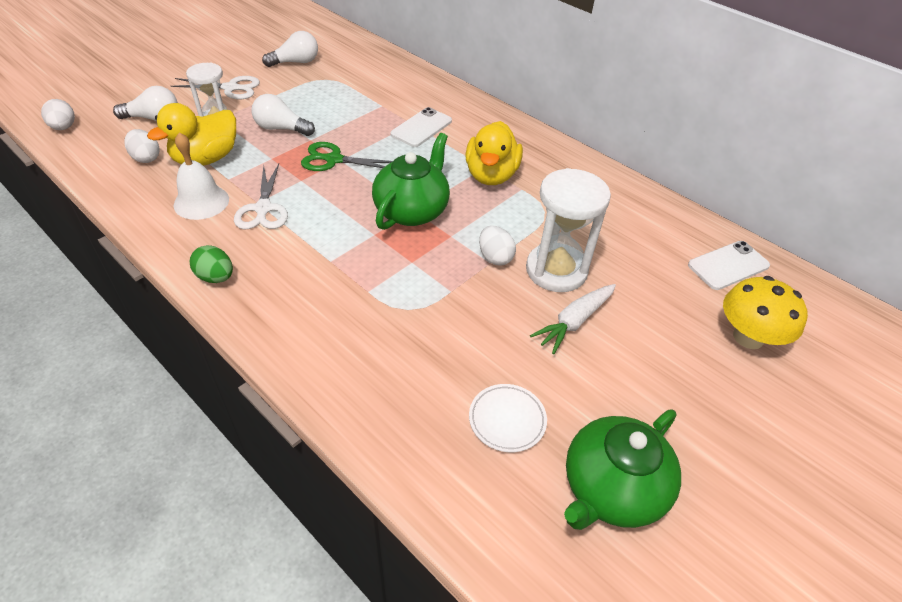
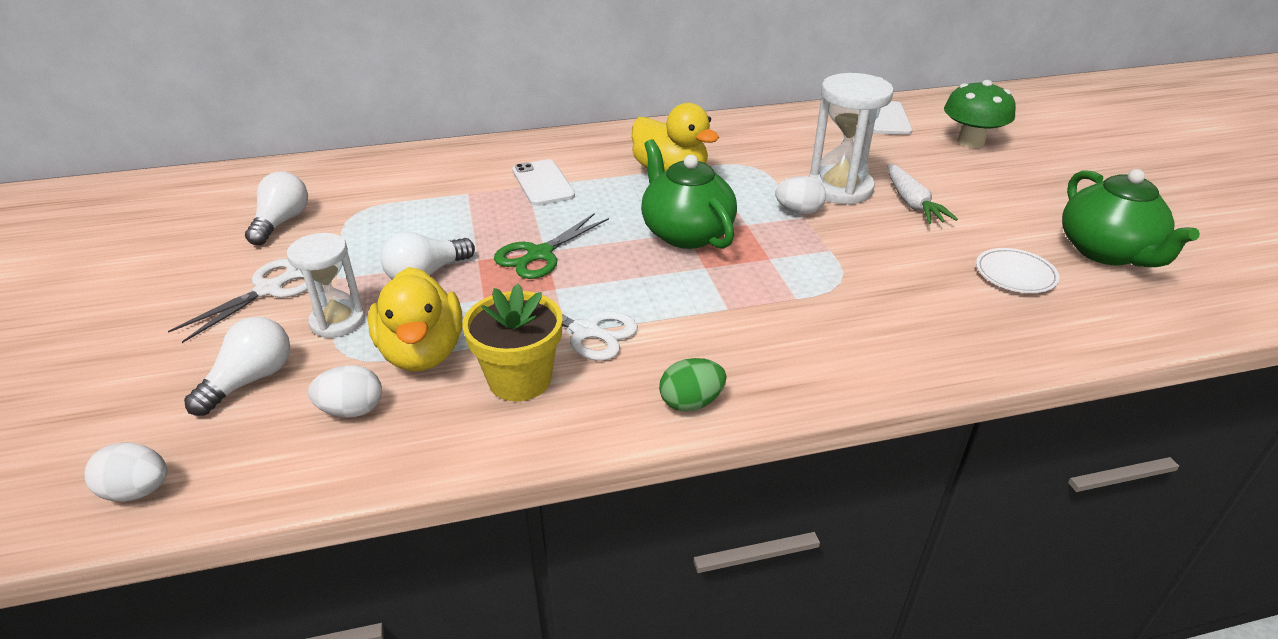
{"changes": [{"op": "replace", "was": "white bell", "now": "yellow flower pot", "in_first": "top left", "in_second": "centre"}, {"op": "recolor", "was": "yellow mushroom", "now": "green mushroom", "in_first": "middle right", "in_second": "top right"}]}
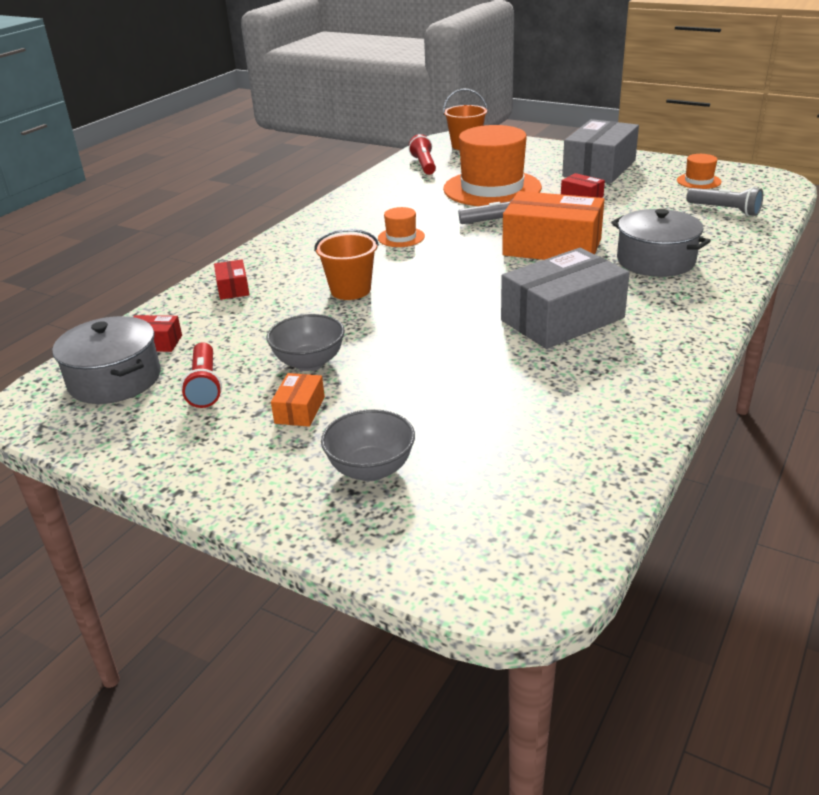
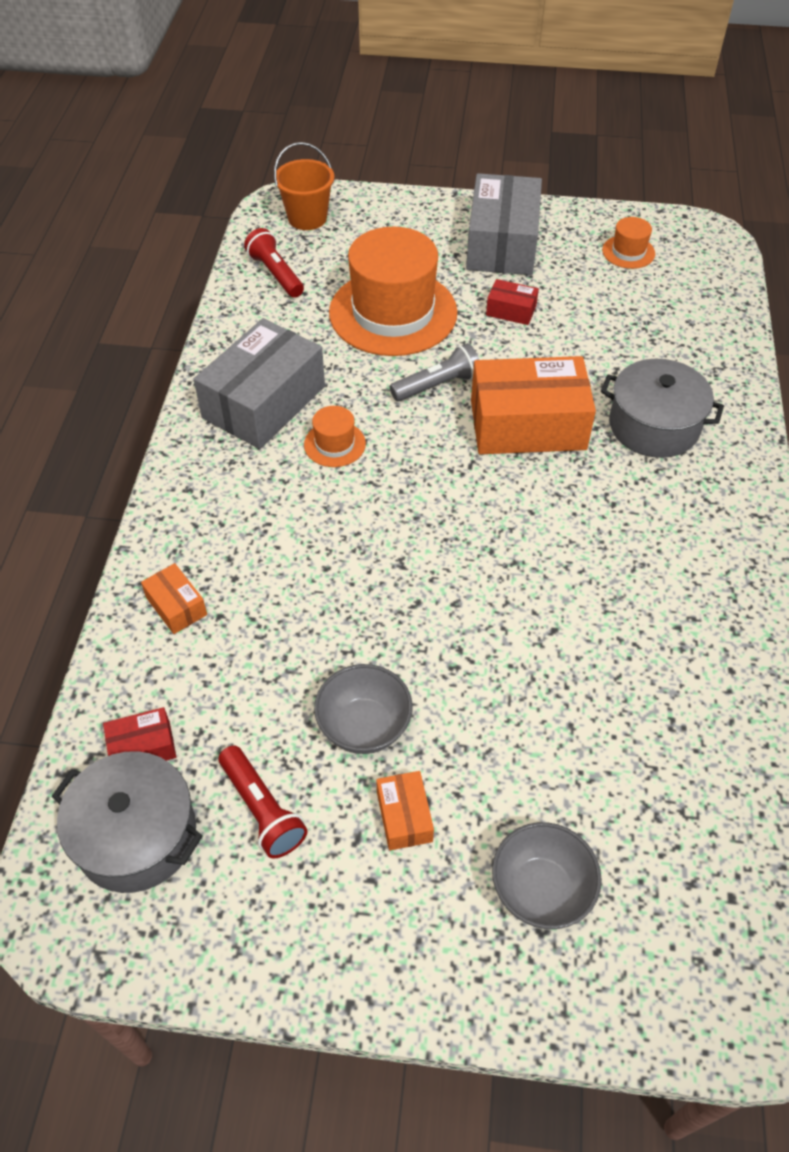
{"changes": [{"op": "delete", "was": "grey flashlight (2nd from left)", "in_first": "top right"}, {"op": "delete", "was": "orange bucket (1st from left)", "in_first": "top centre"}, {"op": "move", "was": "grey box (1st from left)", "in_first": "middle right", "in_second": "top left"}, {"op": "recolor", "was": "red box (2nd from left)", "now": "orange box (1st from left)", "in_first": "middle left", "in_second": "middle left"}]}
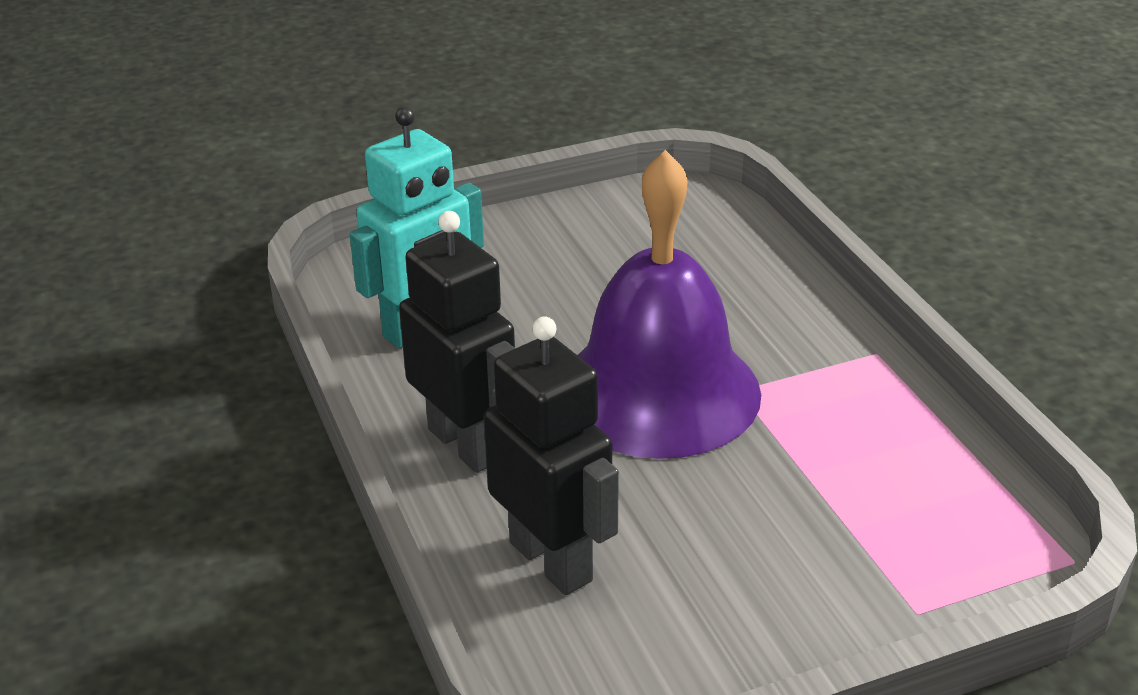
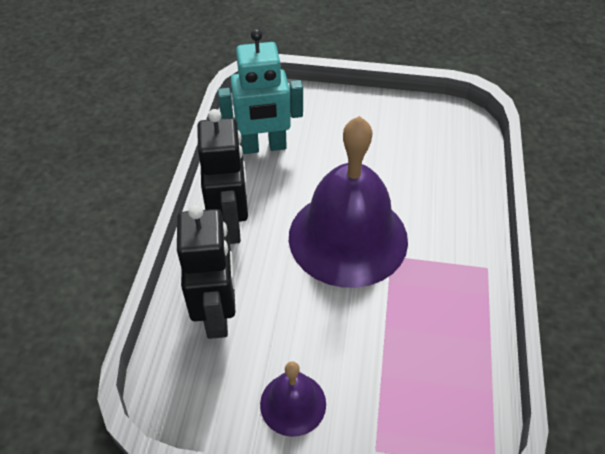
{"changes": [{"op": "insert", "now": "purple bell (1st from left)", "in_second": "bottom centre"}]}
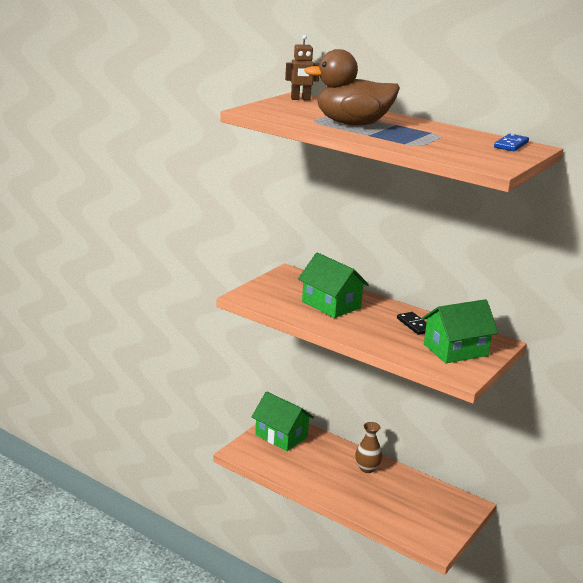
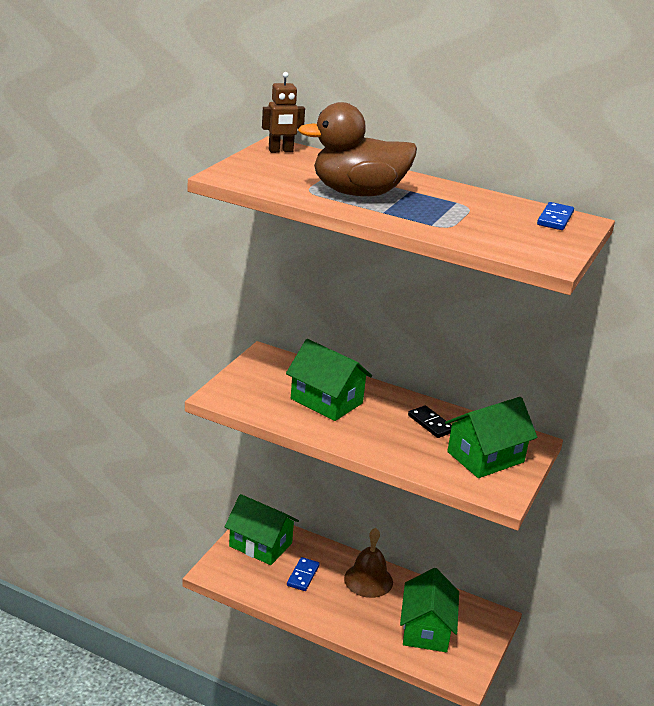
{"changes": [{"op": "replace", "was": "brown vase", "now": "brown bell", "in_first": "bottom centre", "in_second": "bottom centre"}, {"op": "insert", "now": "blue domino (1st from left)", "in_second": "bottom centre"}, {"op": "insert", "now": "green house (3rd from left)", "in_second": "bottom centre"}]}
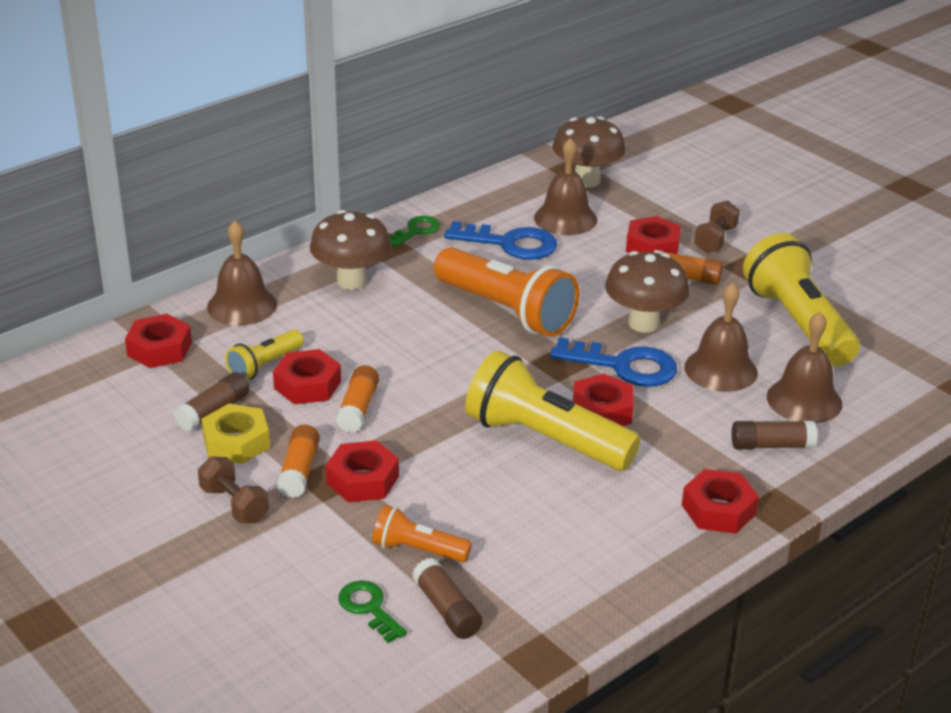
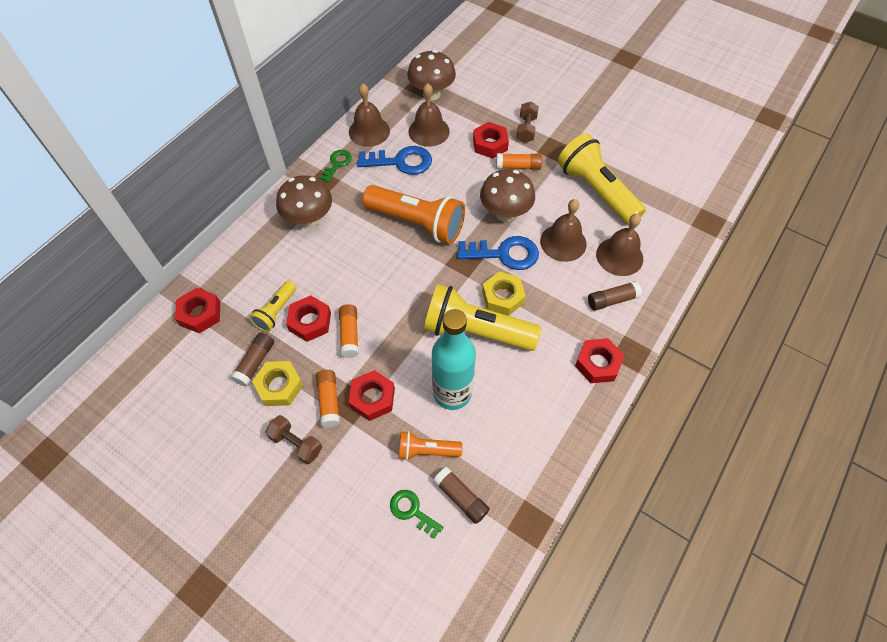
{"changes": [{"op": "move", "was": "brown bell (1st from left)", "in_first": "middle left", "in_second": "top centre"}, {"op": "recolor", "was": "red nut (4th from left)", "now": "yellow nut (2nd from left)", "in_first": "centre", "in_second": "centre"}, {"op": "insert", "now": "turquoise bottle", "in_second": "centre"}]}
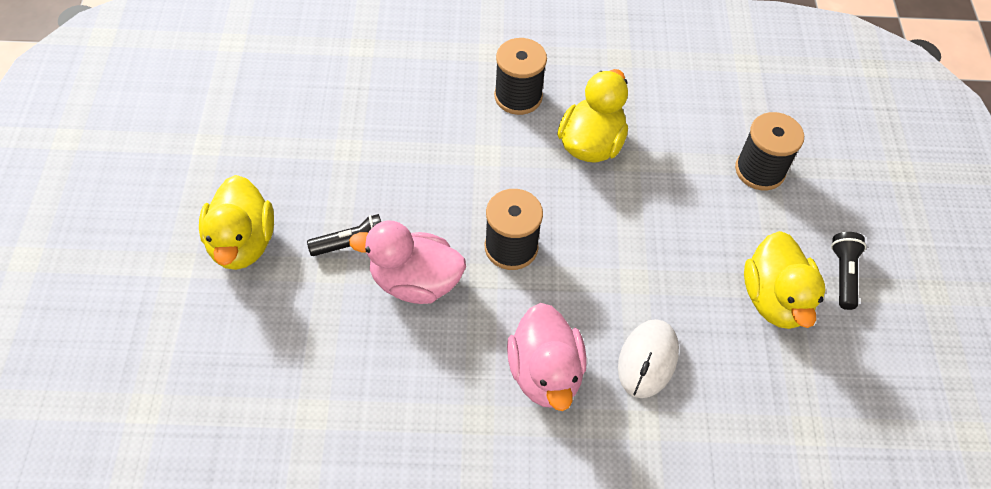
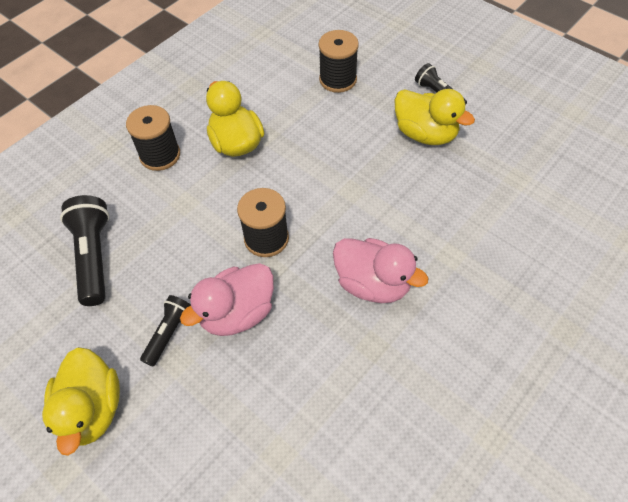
{"changes": [{"op": "rotate", "was": "yellow duck (1st from left)", "in_first": "middle left", "in_second": "bottom left", "clockwise": 45}, {"op": "delete", "was": "white mouse", "in_first": "bottom centre"}, {"op": "insert", "now": "black flashlight (1st from left)", "in_second": "middle left"}]}
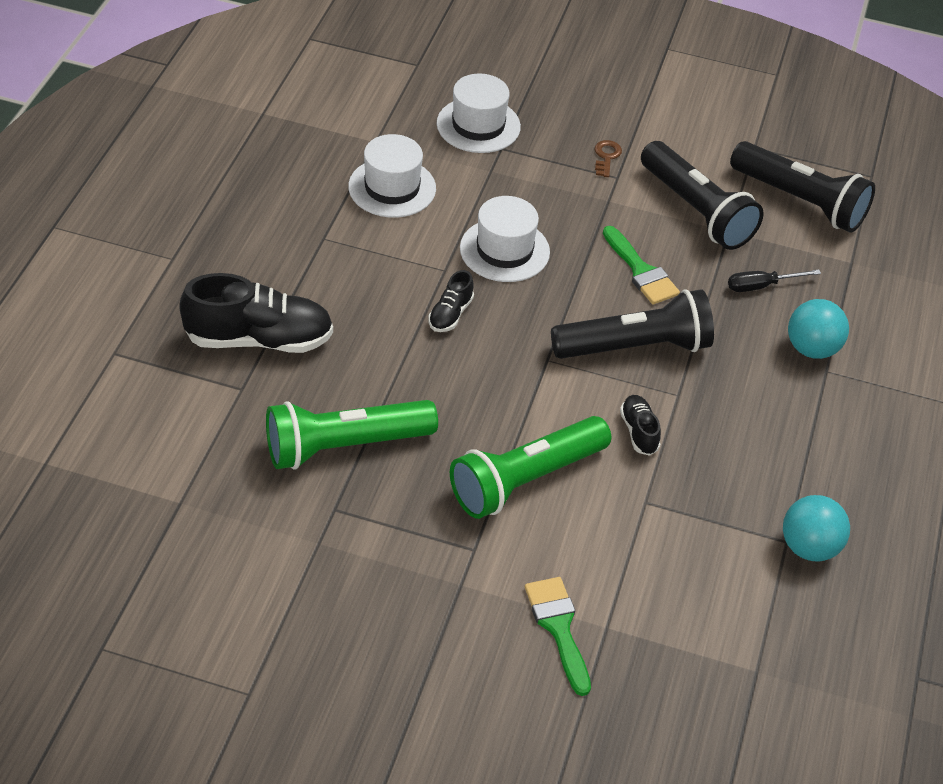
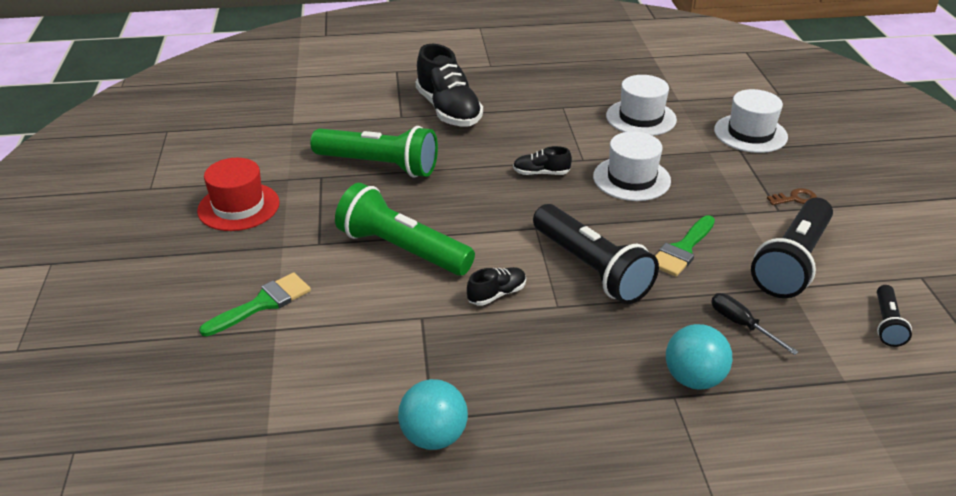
{"changes": [{"op": "resize", "was": "black flashlight (3rd from left)", "in_first": "top right", "in_second": "middle right", "ratio": 0.49}, {"op": "rotate", "was": "green flashlight (1st from left)", "in_first": "centre", "in_second": "top centre", "clockwise": 150}, {"op": "insert", "now": "red hat", "in_second": "middle left"}]}
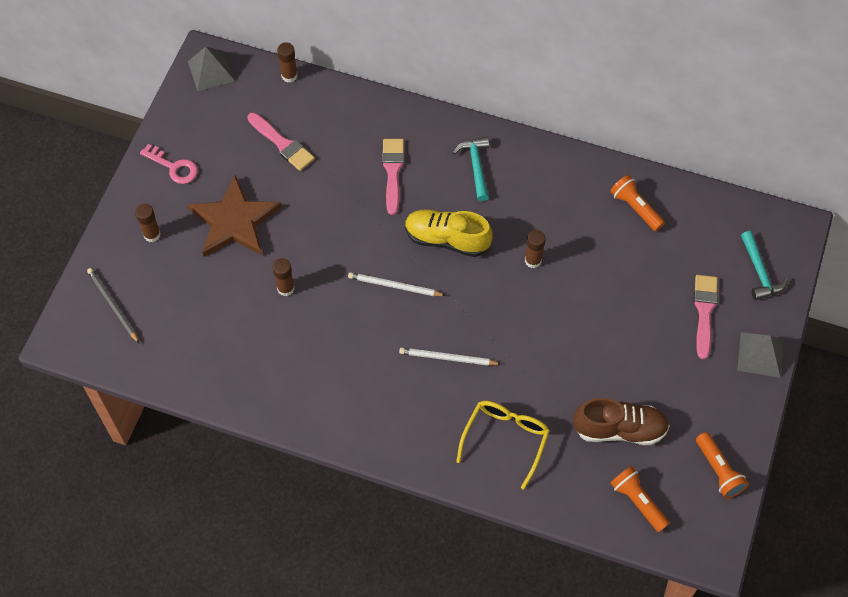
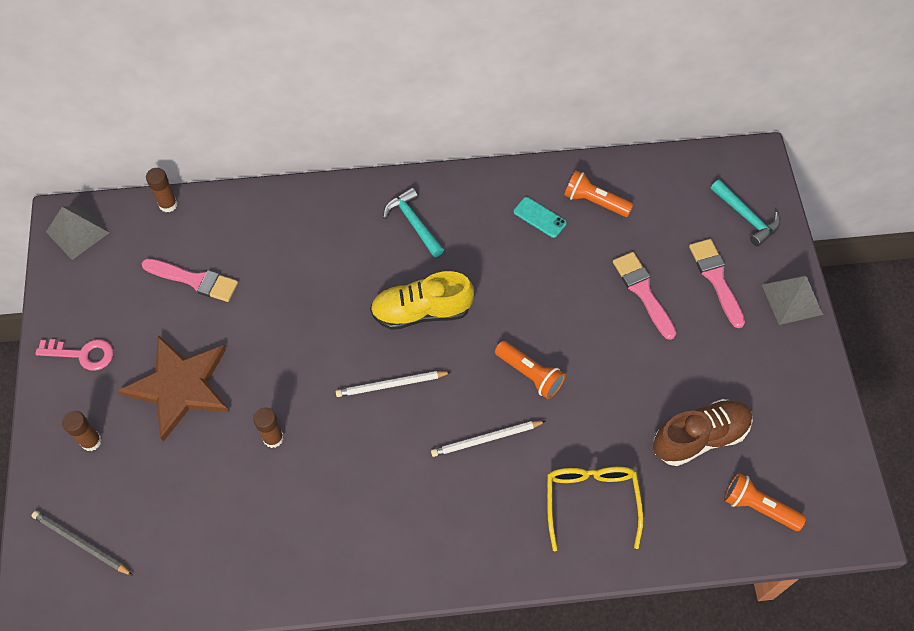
{"changes": [{"op": "move", "was": "pink brush (2nd from left)", "in_first": "top centre", "in_second": "middle right"}, {"op": "delete", "was": "brown glue stick (4th from left)", "in_first": "centre"}, {"op": "move", "was": "orange flashlight (3rd from left in the first image)", "now": "orange flashlight (1st from left)", "in_first": "bottom right", "in_second": "centre"}, {"op": "insert", "now": "turquoise phone", "in_second": "centre"}]}
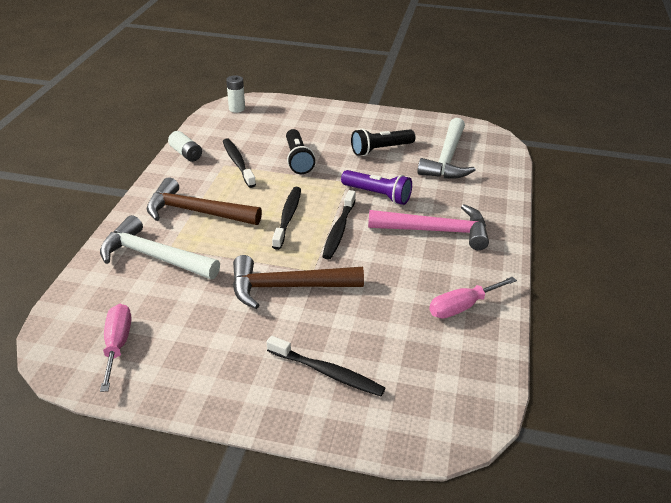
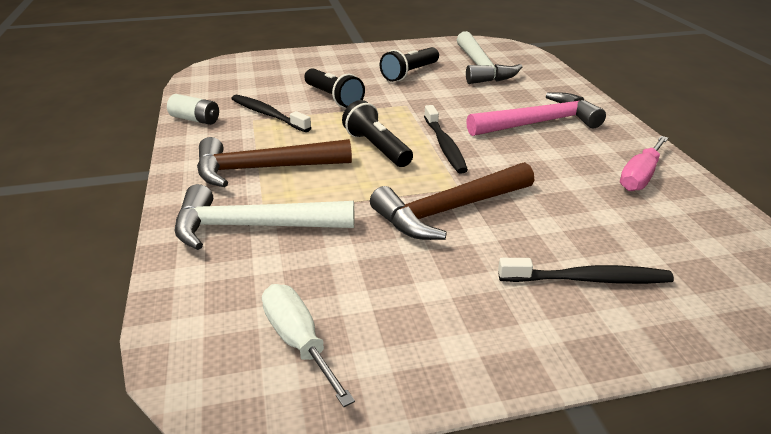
{"changes": [{"op": "delete", "was": "white battery (2nd from left)", "in_first": "top centre"}, {"op": "delete", "was": "purple flashlight", "in_first": "centre"}, {"op": "replace", "was": "black toothbrush (2nd from left)", "now": "black flashlight (2nd from left)", "in_first": "centre", "in_second": "top centre"}, {"op": "recolor", "was": "pink screwdriver (1st from left)", "now": "white screwdriver", "in_first": "bottom left", "in_second": "bottom centre"}]}
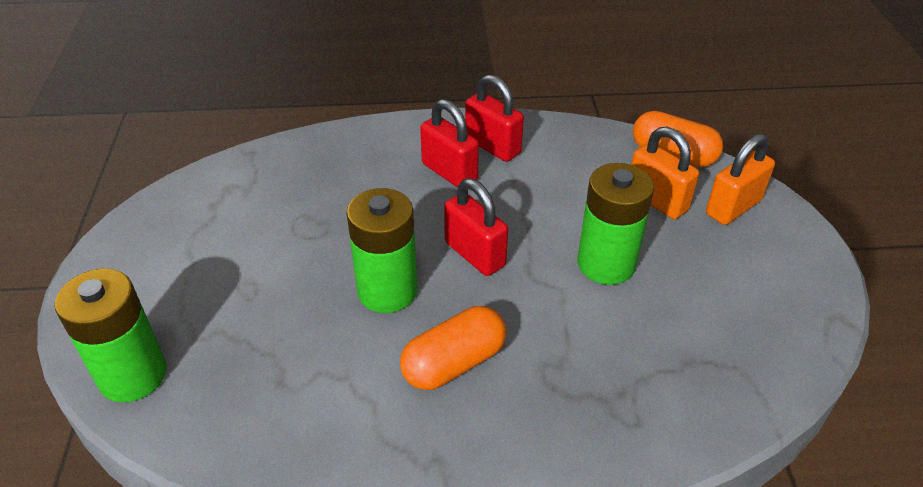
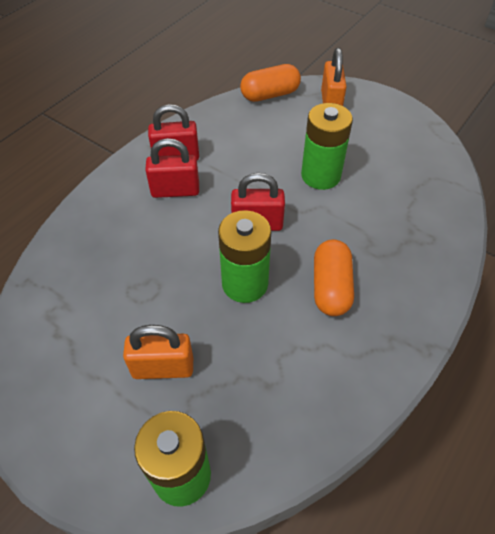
{"changes": [{"op": "move", "was": "orange padlock (1st from left)", "in_first": "middle right", "in_second": "middle left"}]}
